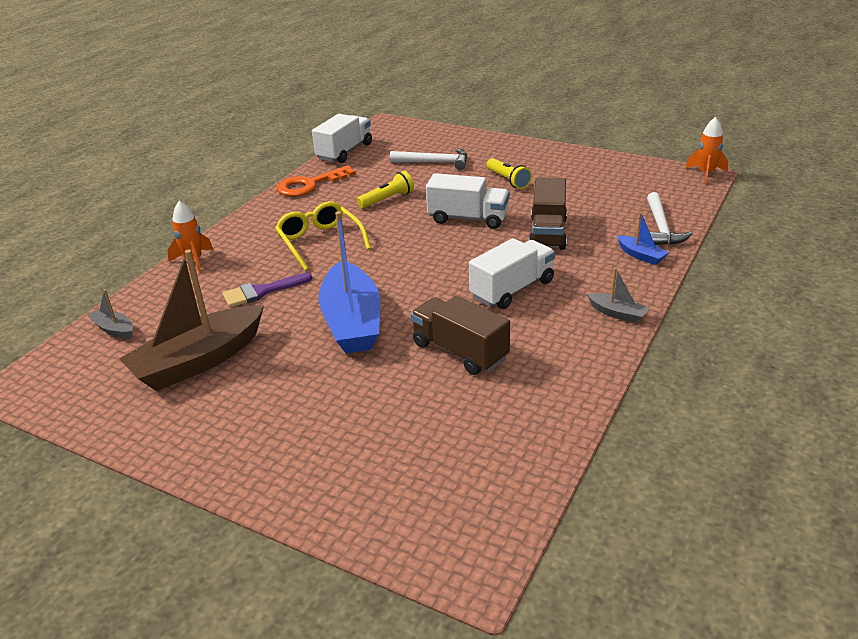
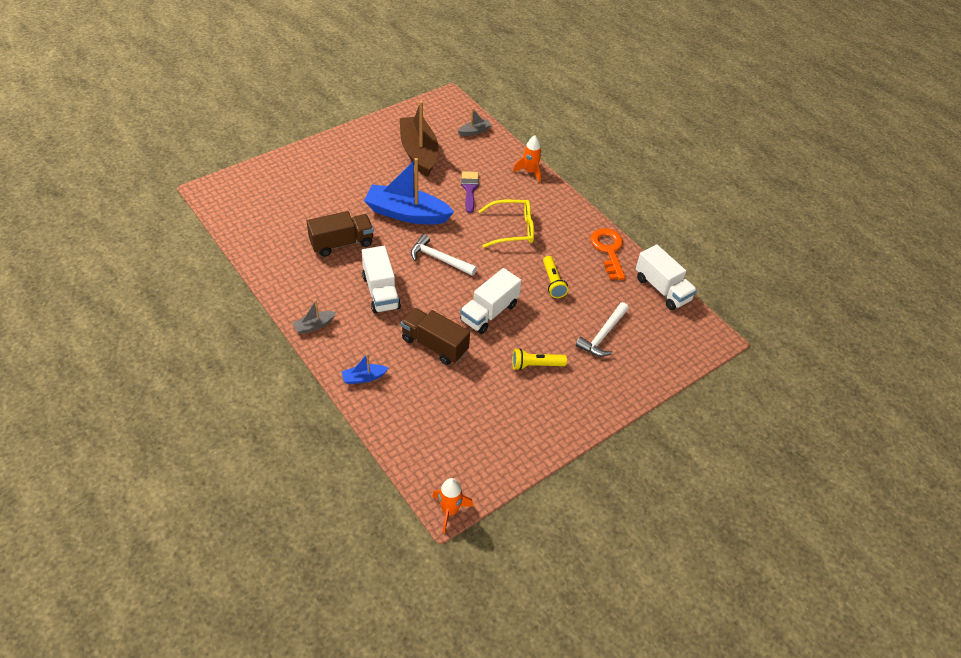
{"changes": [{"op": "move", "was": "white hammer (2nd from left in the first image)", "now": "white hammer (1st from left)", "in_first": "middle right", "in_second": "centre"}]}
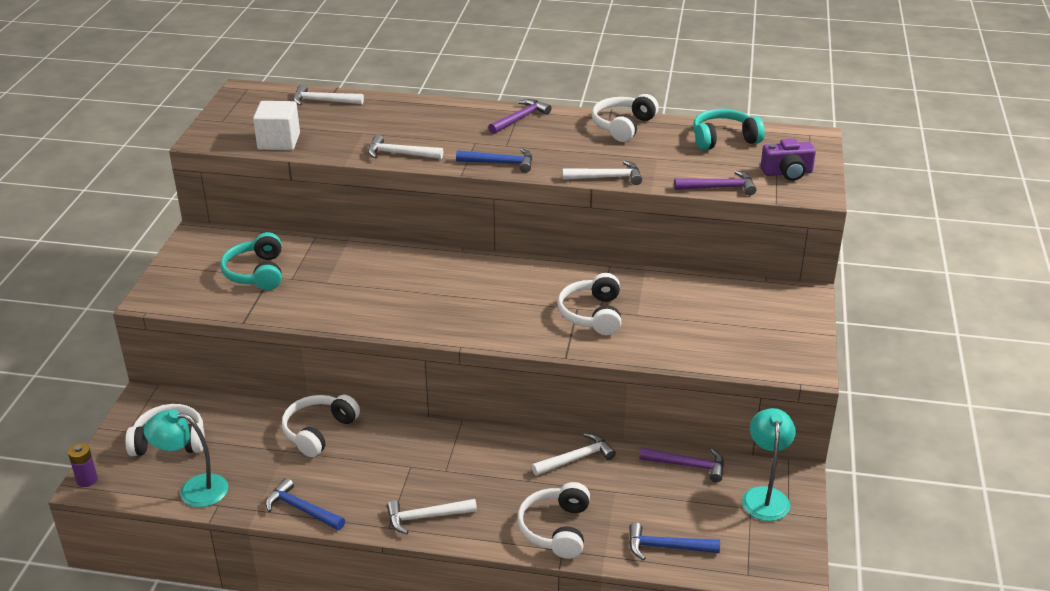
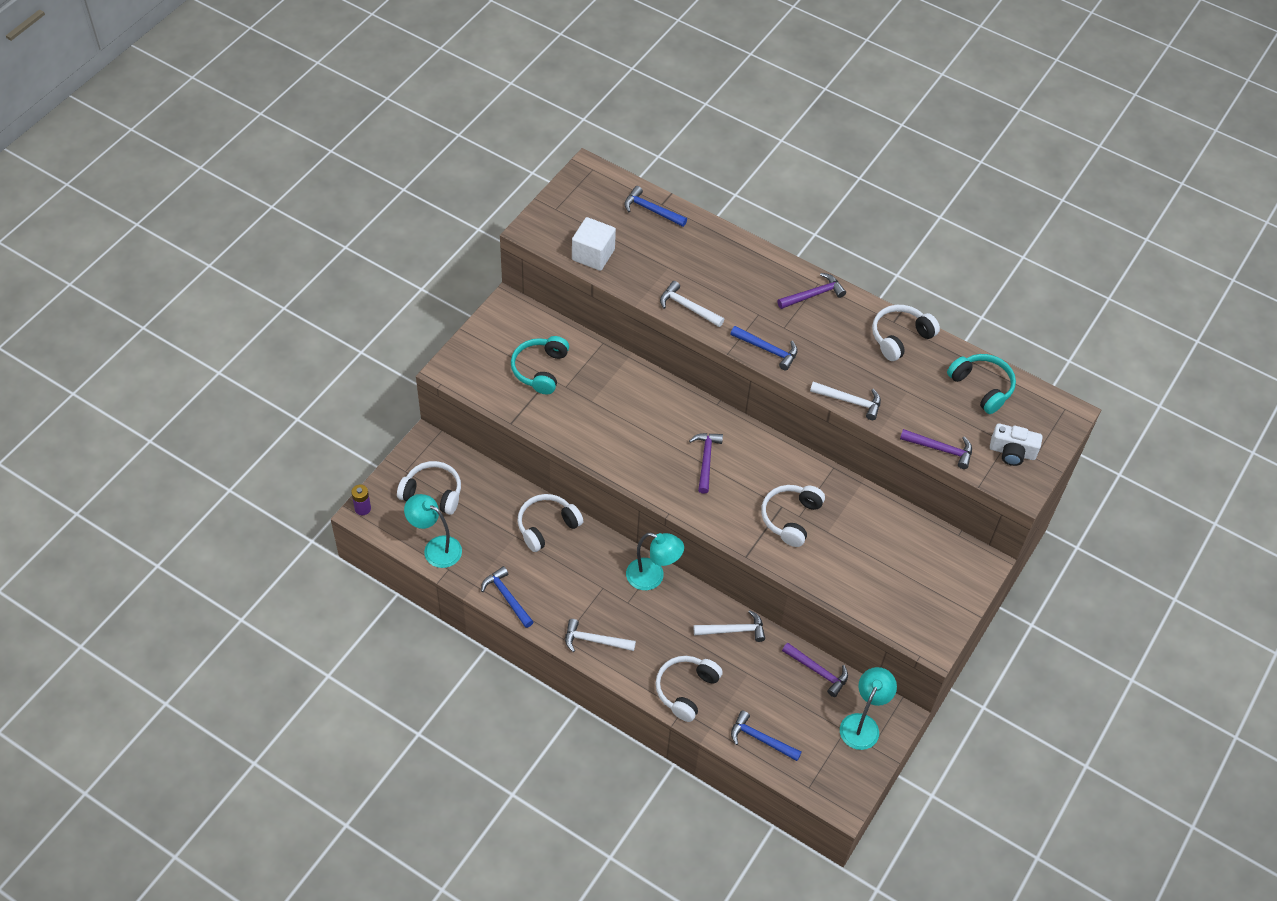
{"changes": [{"op": "recolor", "was": "white hammer (1st from left)", "now": "blue hammer (2nd from left)", "in_first": "top left", "in_second": "top centre"}, {"op": "rotate", "was": "turquoise headphones (2nd from left)", "in_first": "top right", "in_second": "middle right", "clockwise": 45}, {"op": "recolor", "was": "purple camera", "now": "white camera", "in_first": "top right", "in_second": "middle right"}, {"op": "insert", "now": "purple hammer (1st from left)", "in_second": "centre"}, {"op": "insert", "now": "turquoise lamp (2nd from left)", "in_second": "centre"}]}
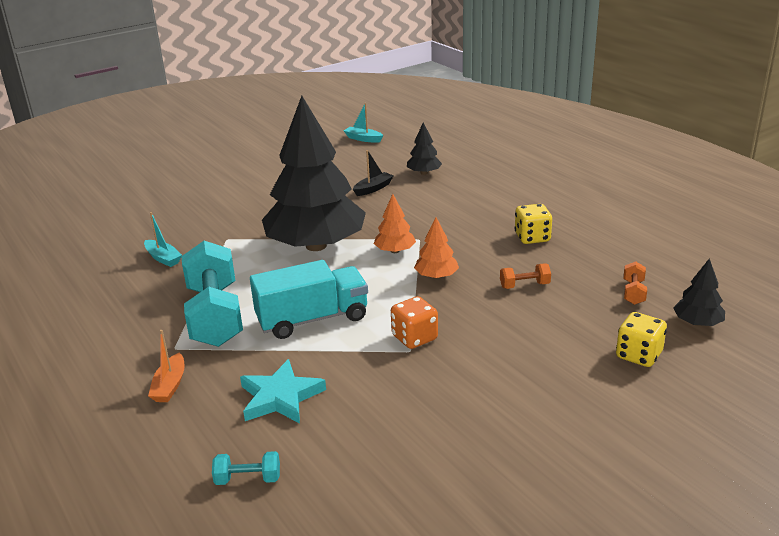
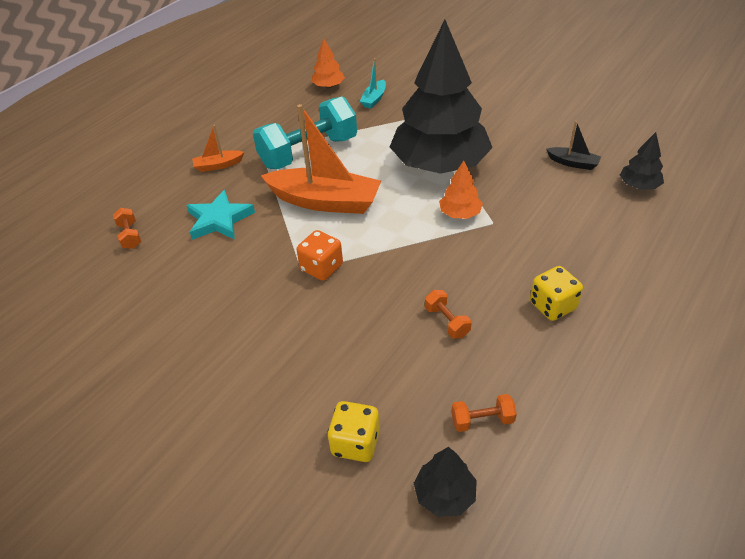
{"changes": [{"op": "delete", "was": "turquoise boat (2nd from left)", "in_first": "top centre"}, {"op": "move", "was": "orange tree (2nd from left in the first image)", "now": "orange tree (1st from left)", "in_first": "centre", "in_second": "top centre"}, {"op": "replace", "was": "turquoise truck", "now": "orange boat (2nd from left)", "in_first": "centre", "in_second": "top centre"}, {"op": "recolor", "was": "turquoise dumbbell (2nd from left)", "now": "orange dumbbell (1st from left)", "in_first": "bottom left", "in_second": "middle left"}]}
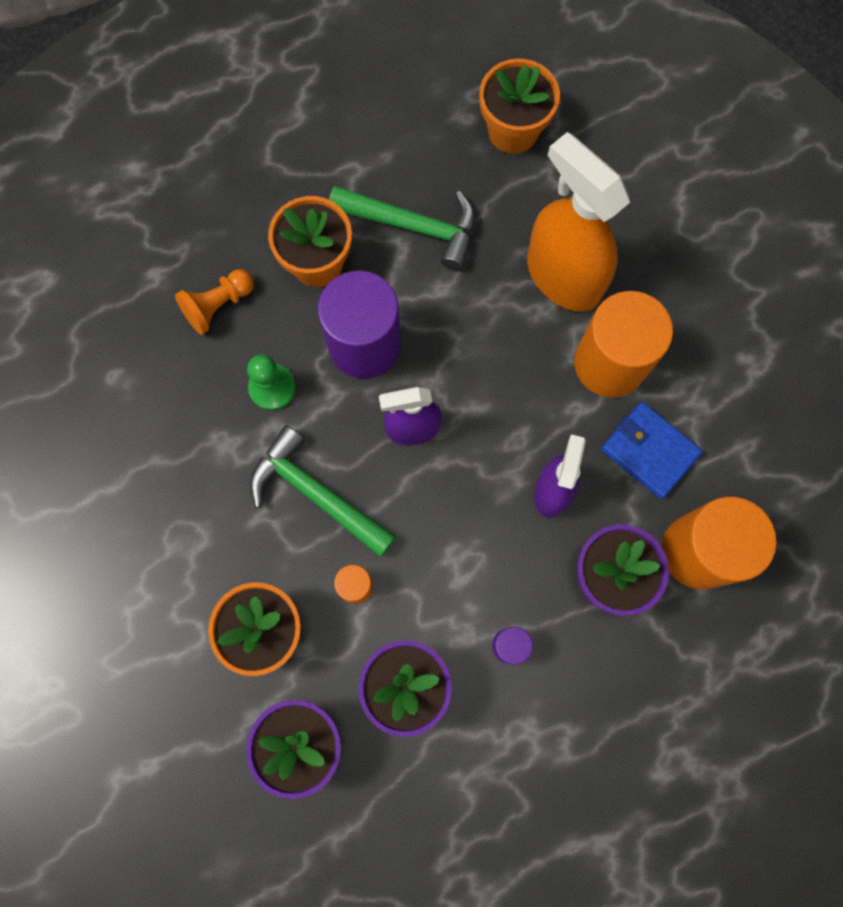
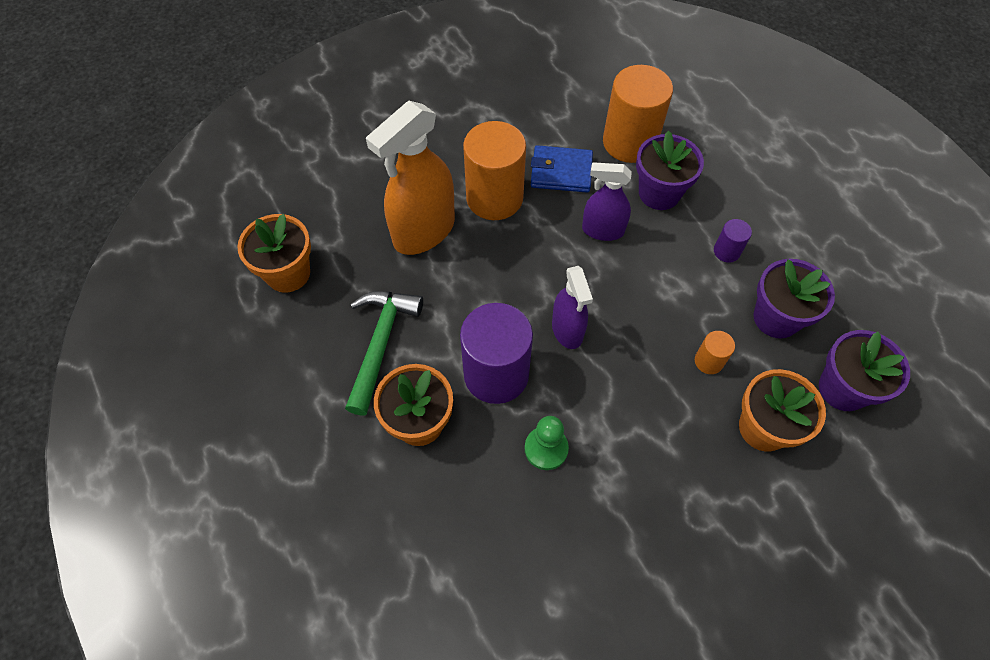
{"changes": [{"op": "delete", "was": "orange pawn", "in_first": "top left"}, {"op": "rotate", "was": "blue wallet", "in_first": "middle right", "in_second": "top centre", "clockwise": 60}, {"op": "delete", "was": "green hammer (1st from left)", "in_first": "centre"}]}
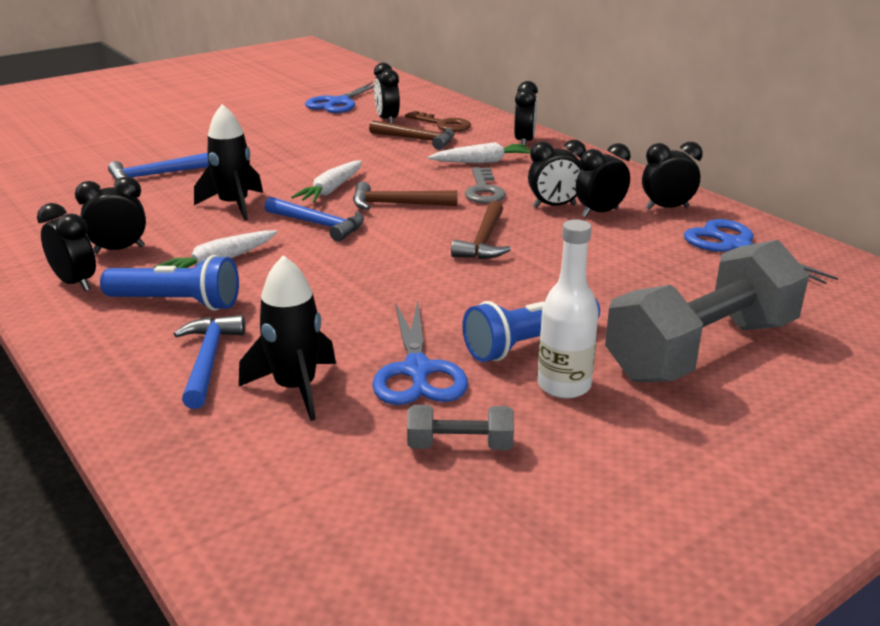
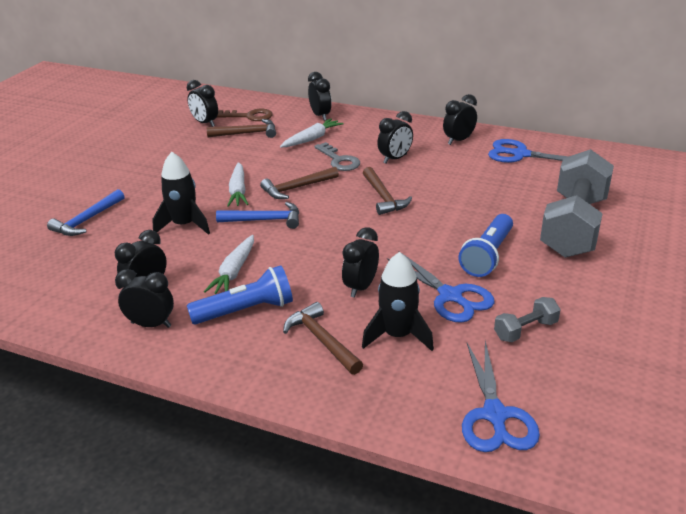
{"changes": [{"op": "move", "was": "blue scissors (1st from left in the first image)", "now": "blue scissors (2nd from left)", "in_first": "top centre", "in_second": "bottom right"}, {"op": "move", "was": "black clock (6th from left in the first image)", "now": "black clock (5th from left)", "in_first": "top right", "in_second": "centre"}, {"op": "delete", "was": "white bottle", "in_first": "centre"}, {"op": "recolor", "was": "blue hammer (2nd from left)", "now": "brown hammer (3rd from left)", "in_first": "middle left", "in_second": "centre"}]}
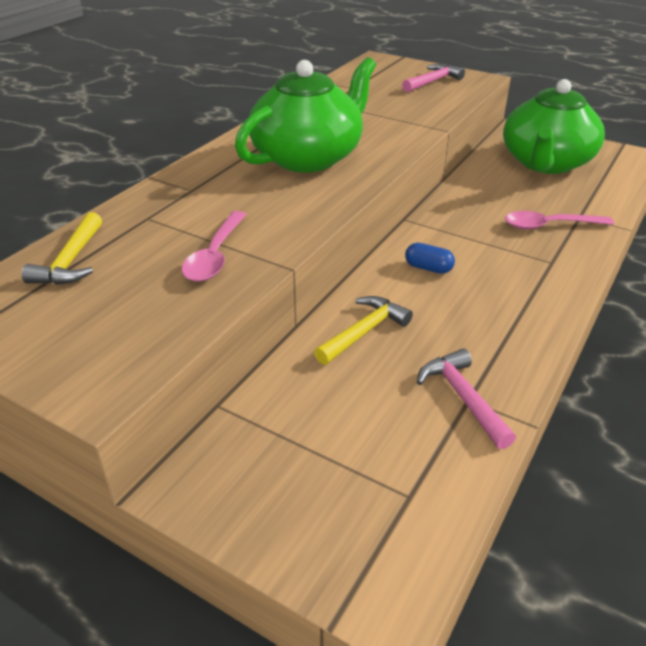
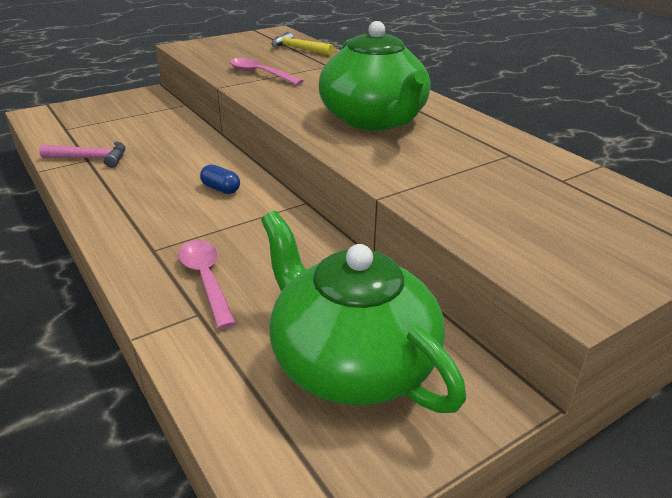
{"changes": [{"op": "delete", "was": "pink hammer (1st from left)", "in_first": "top right"}, {"op": "rotate", "was": "pink spoon (2nd from left in the first image)", "in_first": "middle right", "in_second": "middle left", "clockwise": -45}, {"op": "rotate", "was": "blue capsule", "in_first": "centre", "in_second": "middle left", "clockwise": 75}, {"op": "delete", "was": "yellow hammer (2nd from left)", "in_first": "centre"}]}
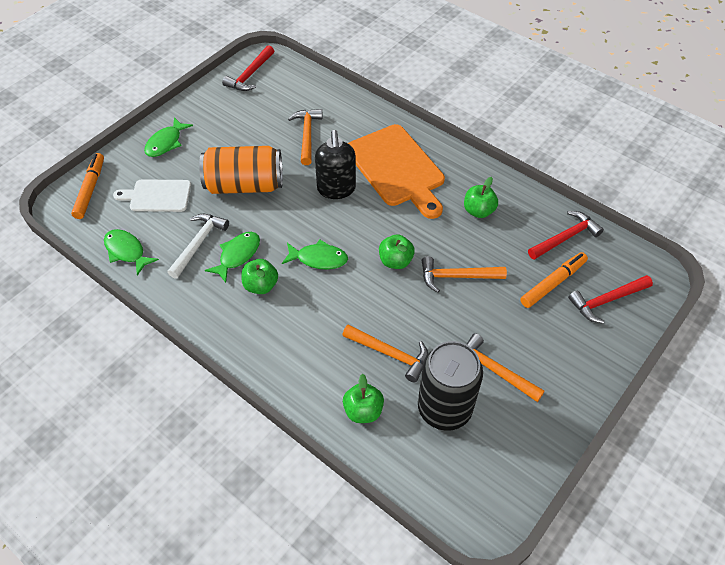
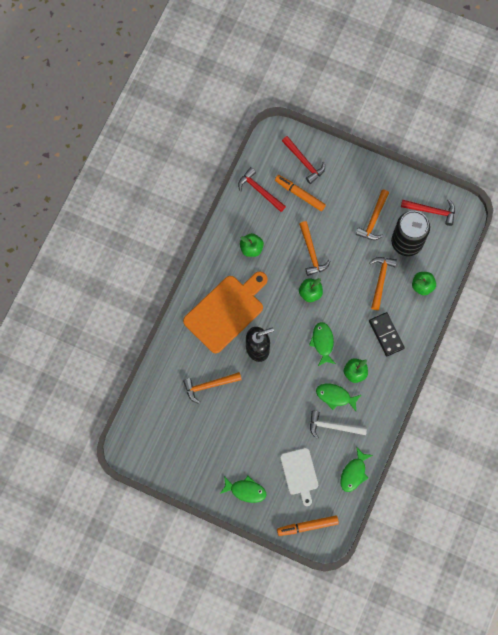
{"changes": [{"op": "move", "was": "red hammer (1st from left in the first image)", "now": "red hammer (3rd from left)", "in_first": "top centre", "in_second": "middle right"}, {"op": "delete", "was": "orange can", "in_first": "top left"}, {"op": "insert", "now": "black domino", "in_second": "middle right"}]}
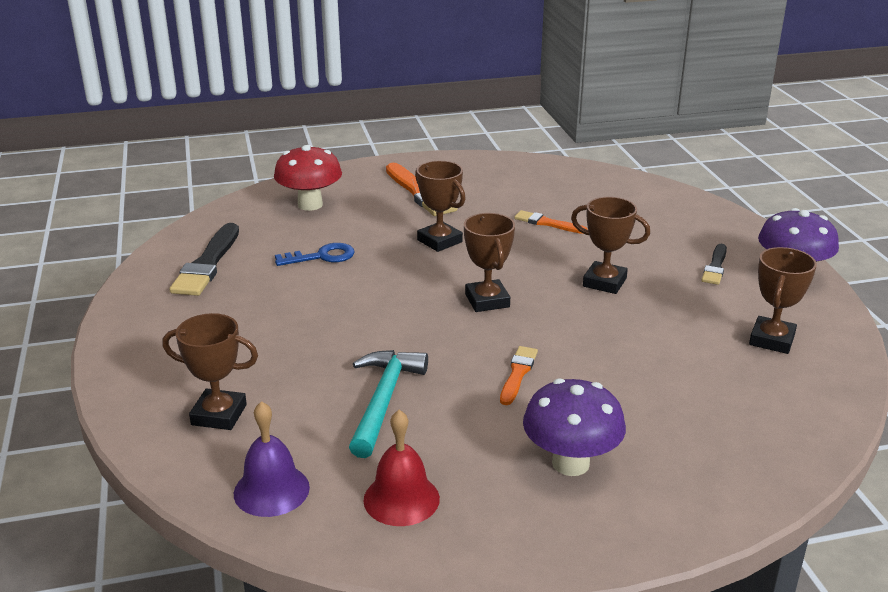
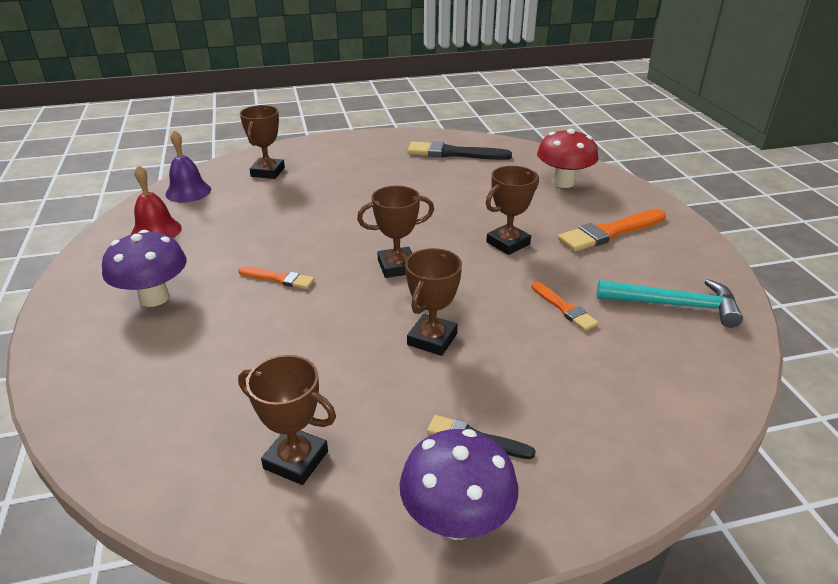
{"changes": [{"op": "rotate", "was": "orange brush (3rd from left in the first image)", "in_first": "centre", "in_second": "middle right", "clockwise": 120}, {"op": "delete", "was": "blue key", "in_first": "centre"}, {"op": "move", "was": "turquoise hammer", "in_first": "bottom centre", "in_second": "middle right"}]}
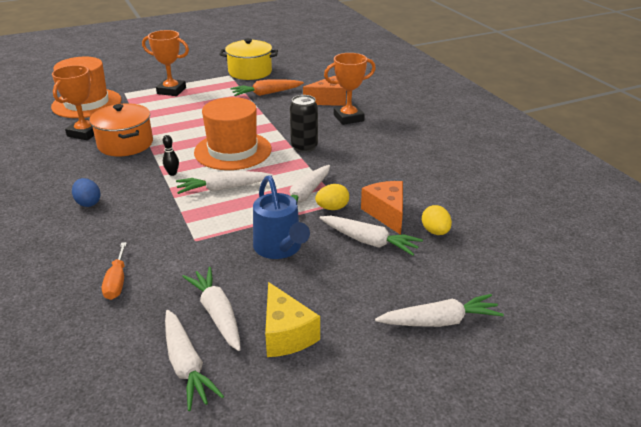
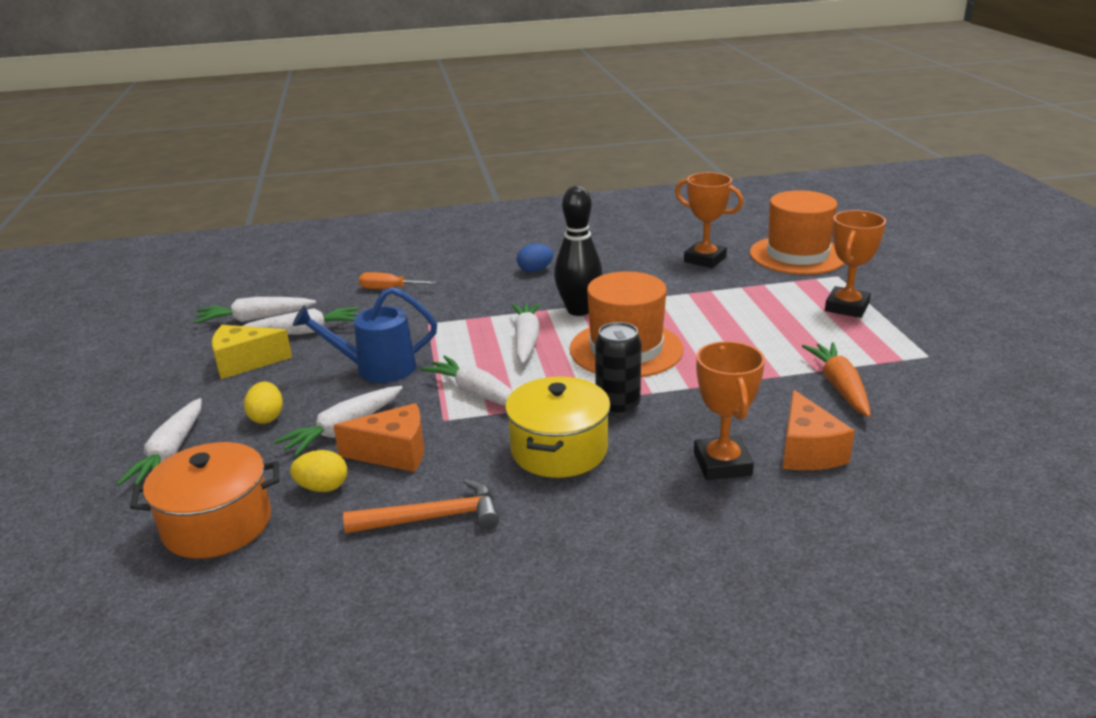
{"changes": [{"op": "move", "was": "yellow pot", "in_first": "top centre", "in_second": "centre"}, {"op": "move", "was": "orange pot", "in_first": "top left", "in_second": "bottom left"}, {"op": "resize", "was": "black bowling pin", "in_first": "middle left", "in_second": "centre", "ratio": 2.36}, {"op": "move", "was": "yellow egg (1st from left)", "in_first": "centre", "in_second": "middle left"}, {"op": "insert", "now": "orange hammer", "in_second": "bottom centre"}]}
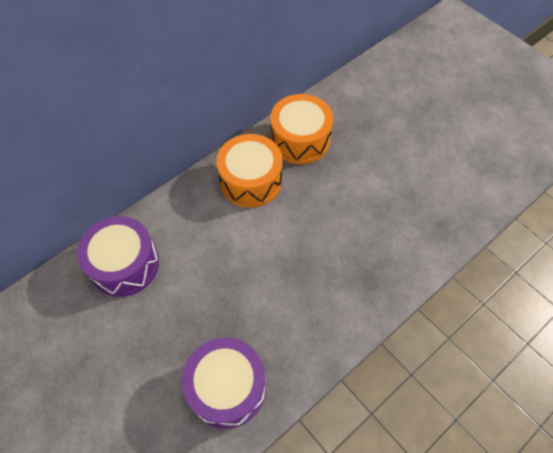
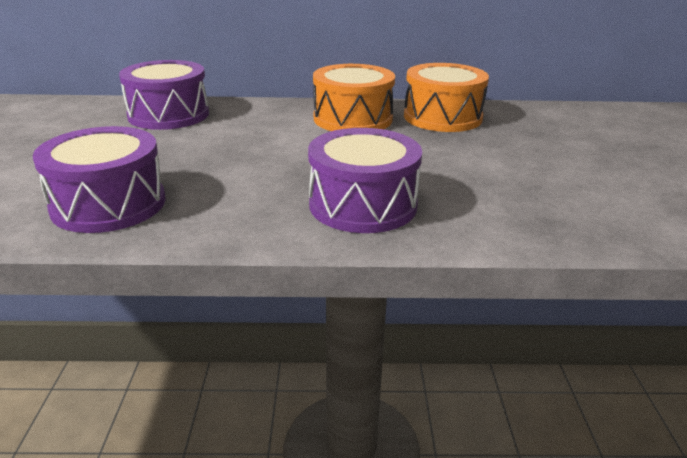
{"changes": [{"op": "insert", "now": "purple drum (3rd from left)", "in_second": "centre"}]}
